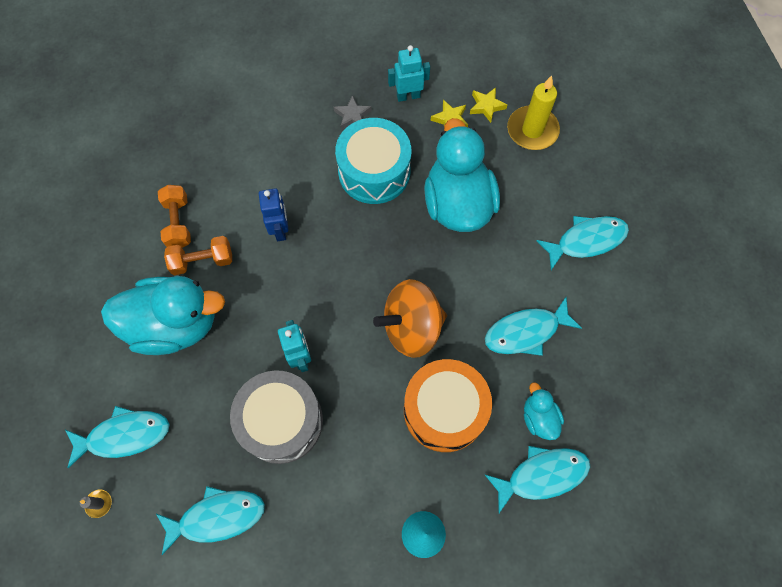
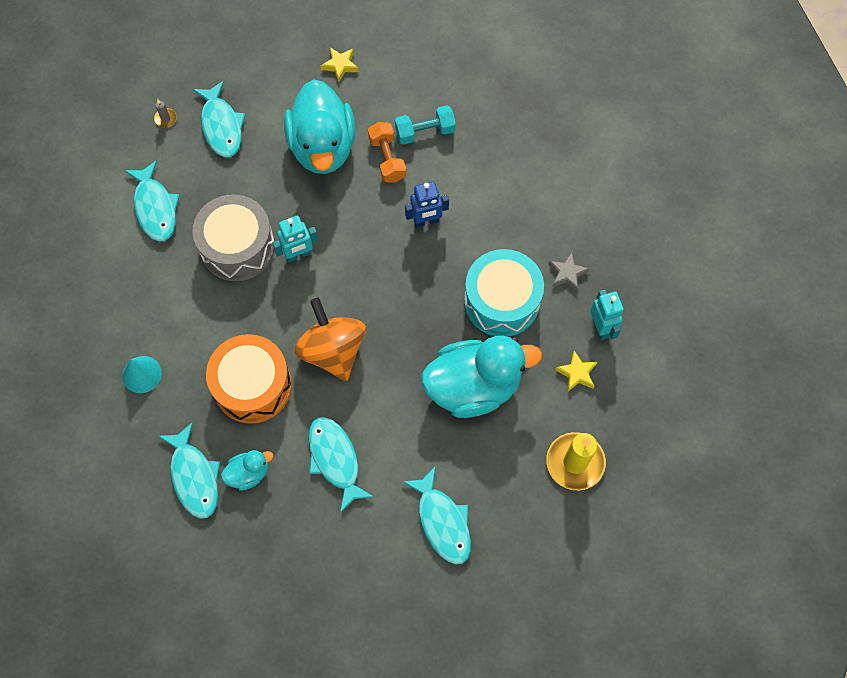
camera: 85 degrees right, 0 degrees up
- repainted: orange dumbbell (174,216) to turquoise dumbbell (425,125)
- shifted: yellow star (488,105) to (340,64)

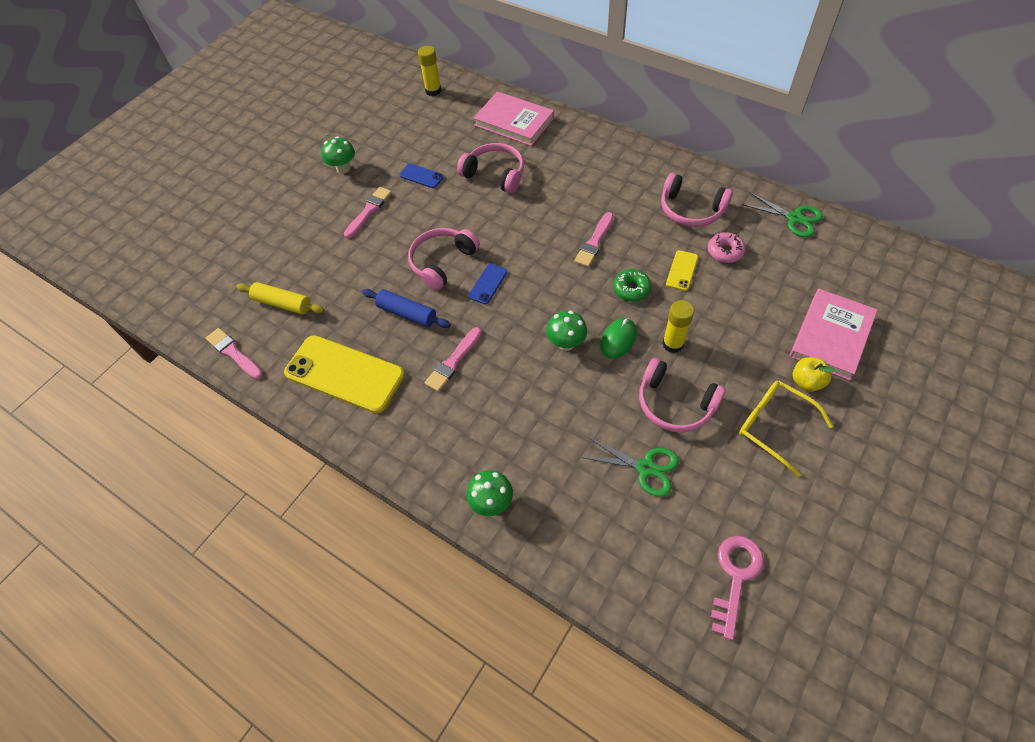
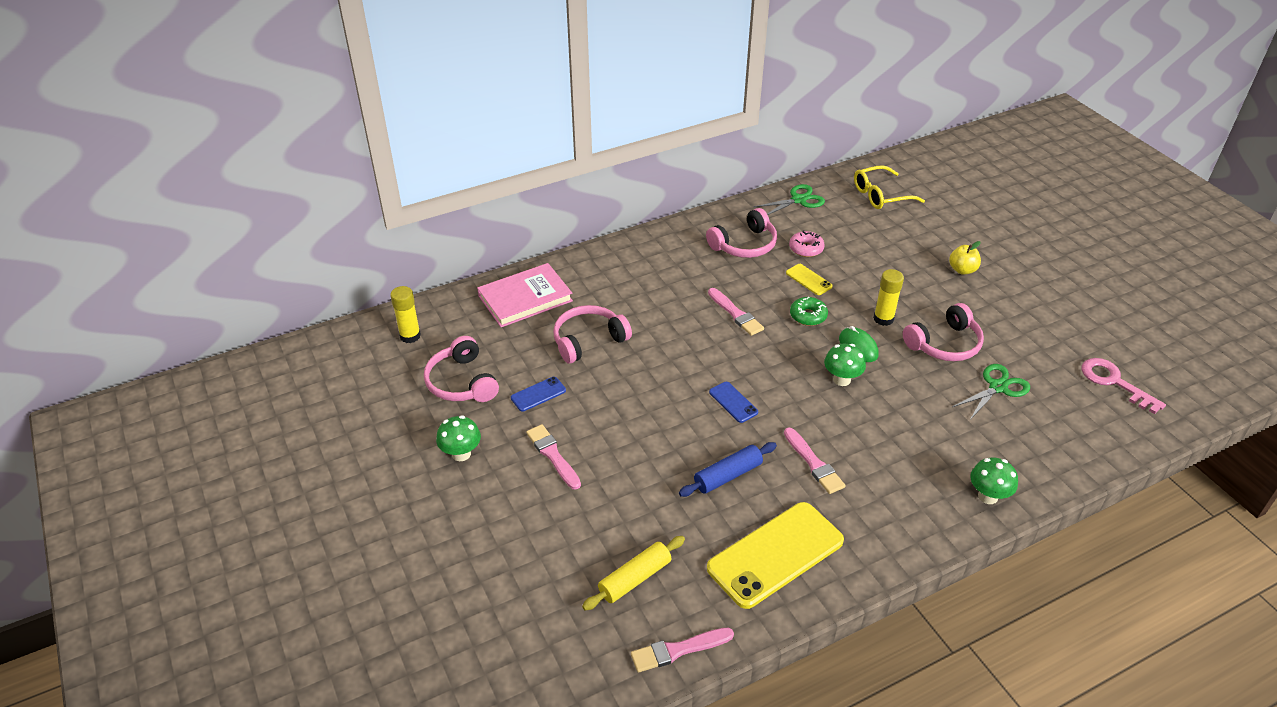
camera: 65 degrees left, 15 degrees down
- shifted: pink headphones (444,259) to (461,369)
- shifted: yellow glasses (786,429) to (889,187)
- gone: pink book (833,334)

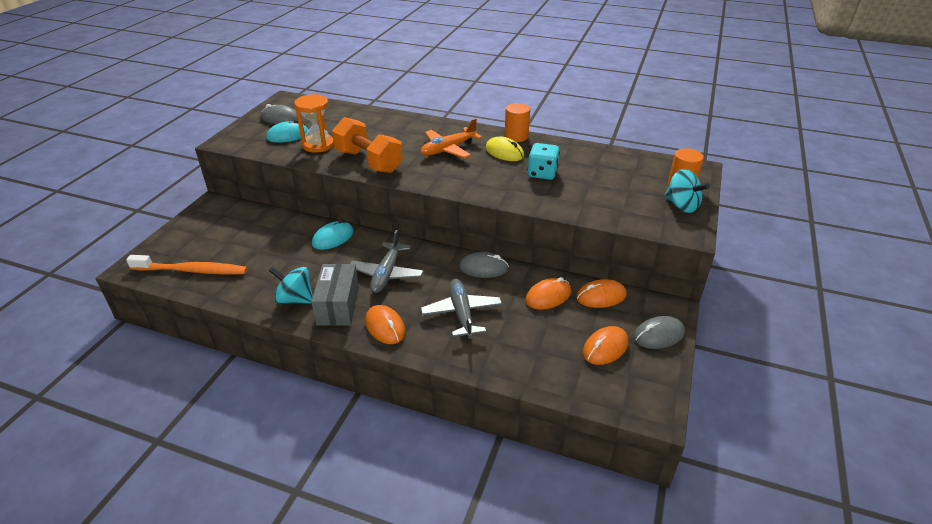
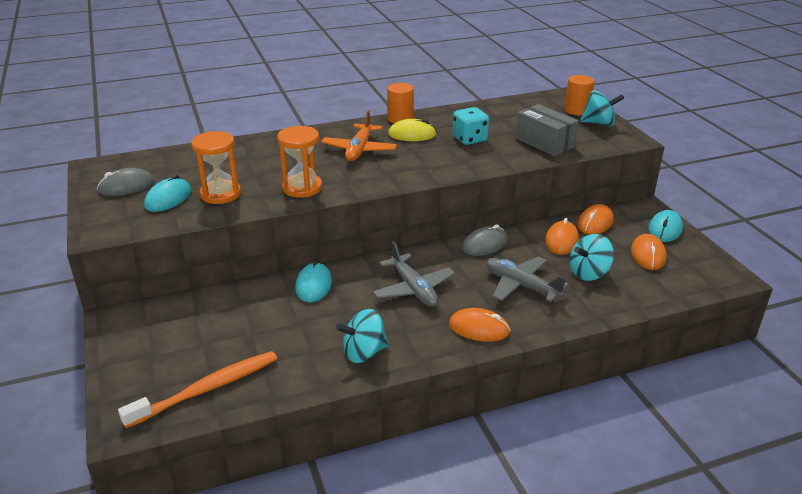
camera: 40 degrees left, 5 degrees down
- shifted: grey box (335,295) to (547,130)
- swapped: orange dumbbell (367,145) to orange hourglass (299,162)
- repainted: grey mouse (659,332) to turquoise mouse (665,226)
- new: turquoise spinning top (592,257)

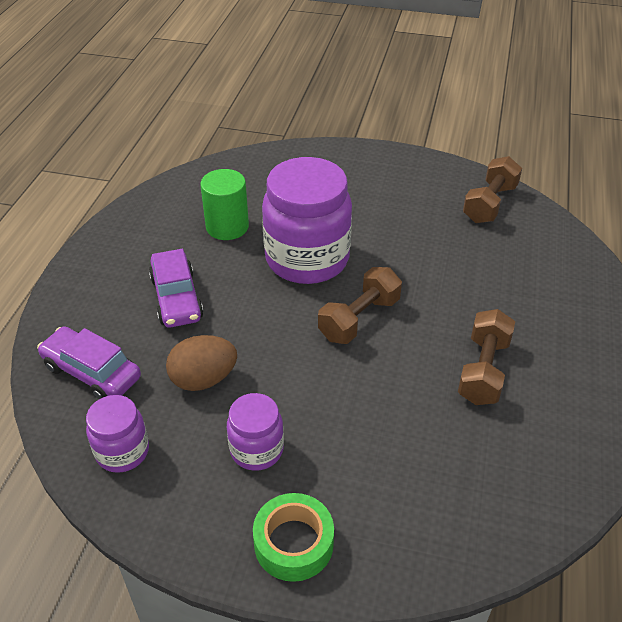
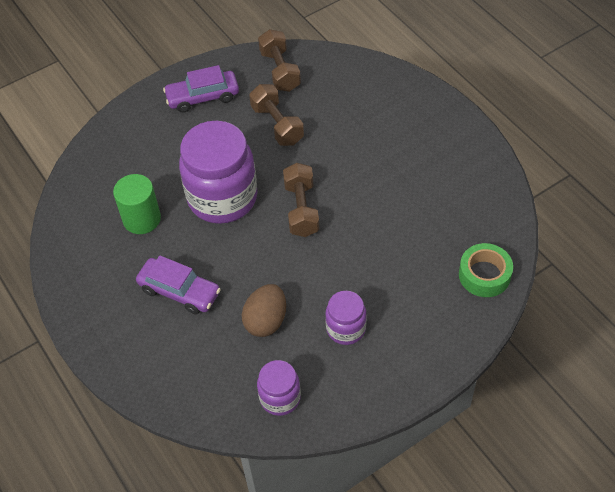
camera: 45 degrees left, 10 degrees up
- shifted: purple car (89,362) to (201,89)
- shifted: green tape (293,537) to (486,270)
- shifted: brown dumbbell (486,357) to (276,115)

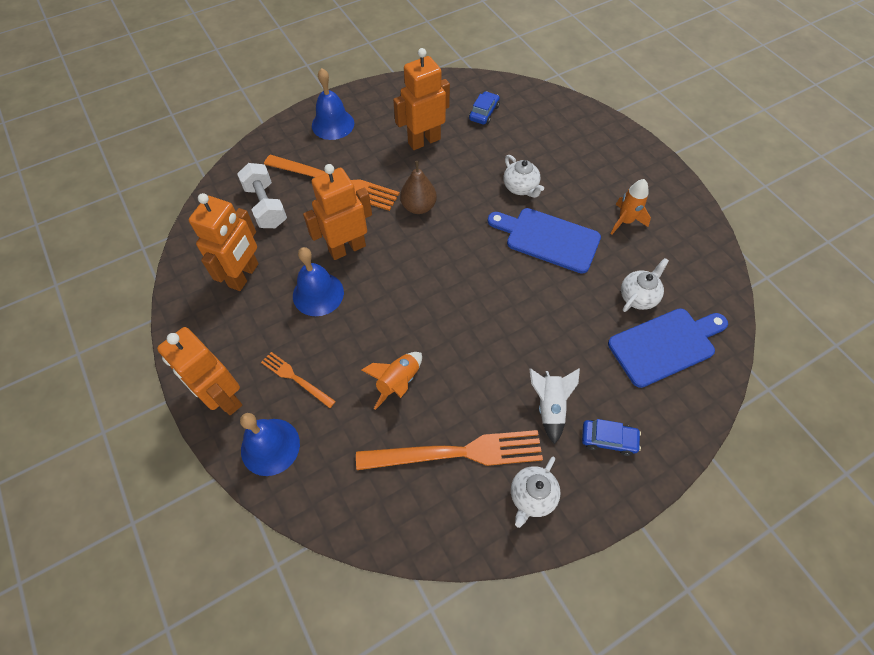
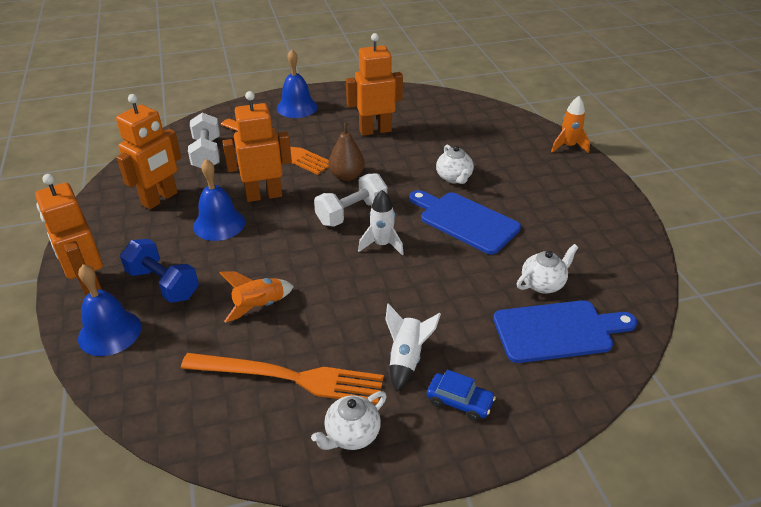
camera: 15 degrees right, 20 degrees down
- swapped: orange fork (298,380) to blue dumbbell (159,271)
- gone: blue car (484,108)
- shifted: orange rocket (630,207) to (570,124)
- new: white dumbbell (350,200)
- new: white rocket (381,222)

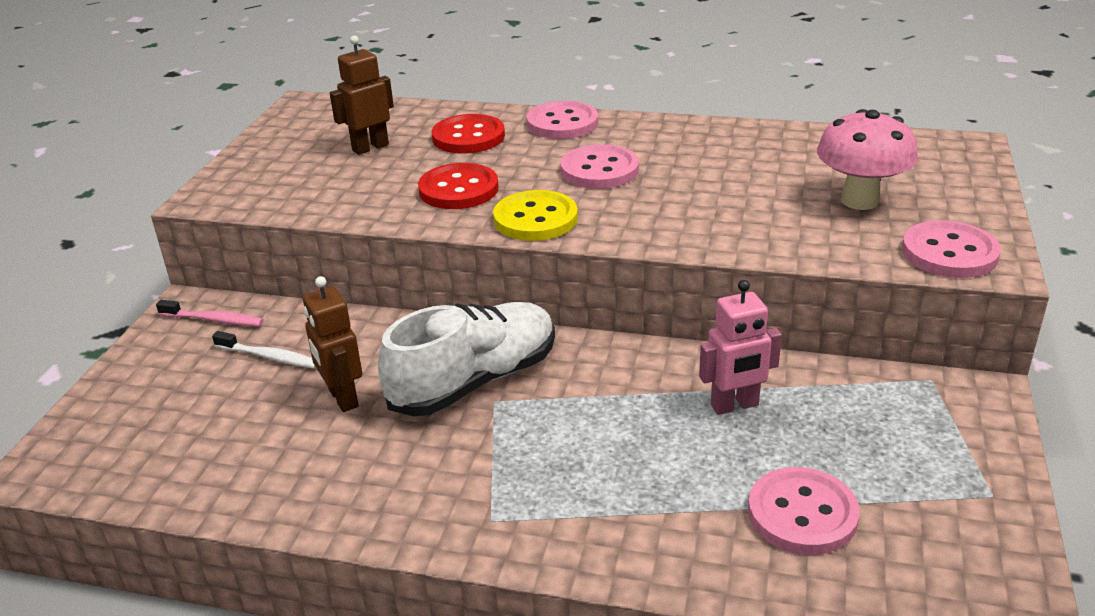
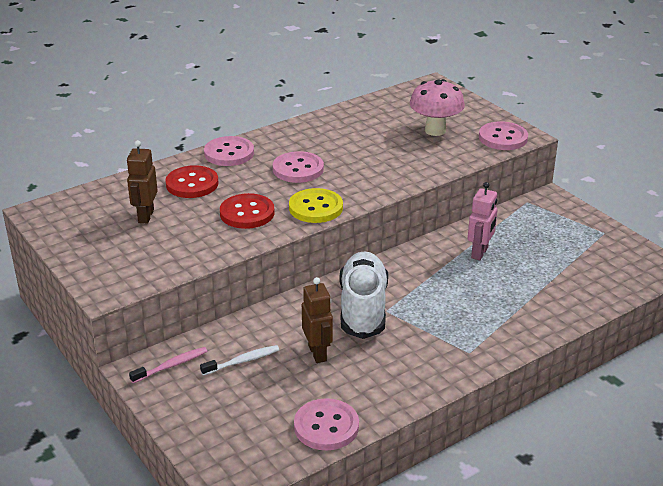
camera: 50 degrees left, 0 degrees up
- rotated: brown robot (333,344) = (317,320) 120 degrees counterclockwise
- shifted: pink button (804,511) to (326,424)

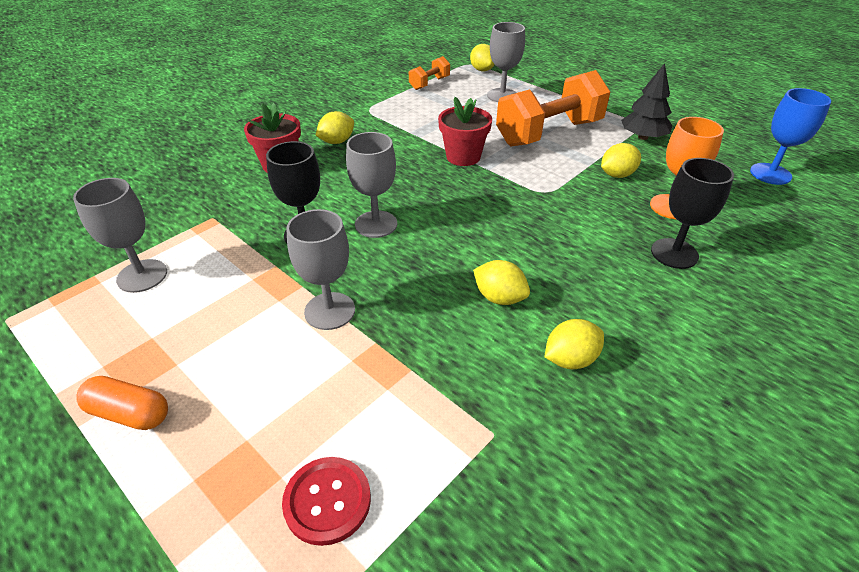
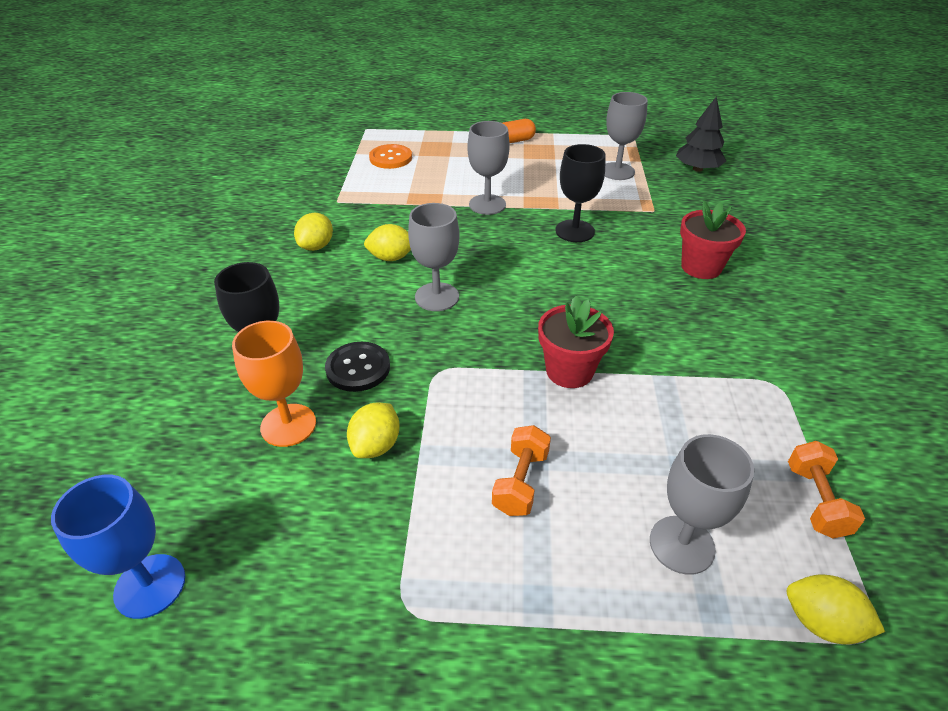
camera: 140 degrees right, 0 degrees up
- repainted: red button (326,501) to orange button (390,156)
- gone: yellow lemon (335,127)
- shifted: grey goblet (371,185) to (434,257)
- scaled: orange dumbbell (553,108) = (521,470) x0.47
- shifted: black tree (646,101) to (701,134)
- new: black button (357,367)

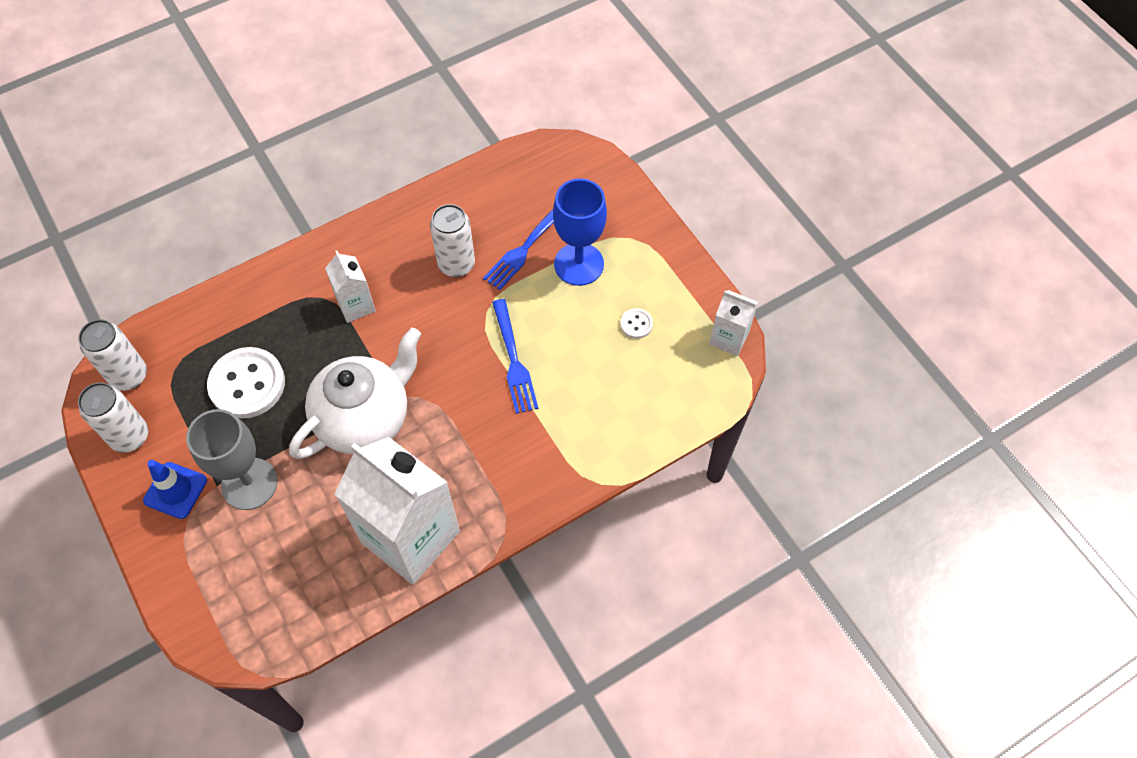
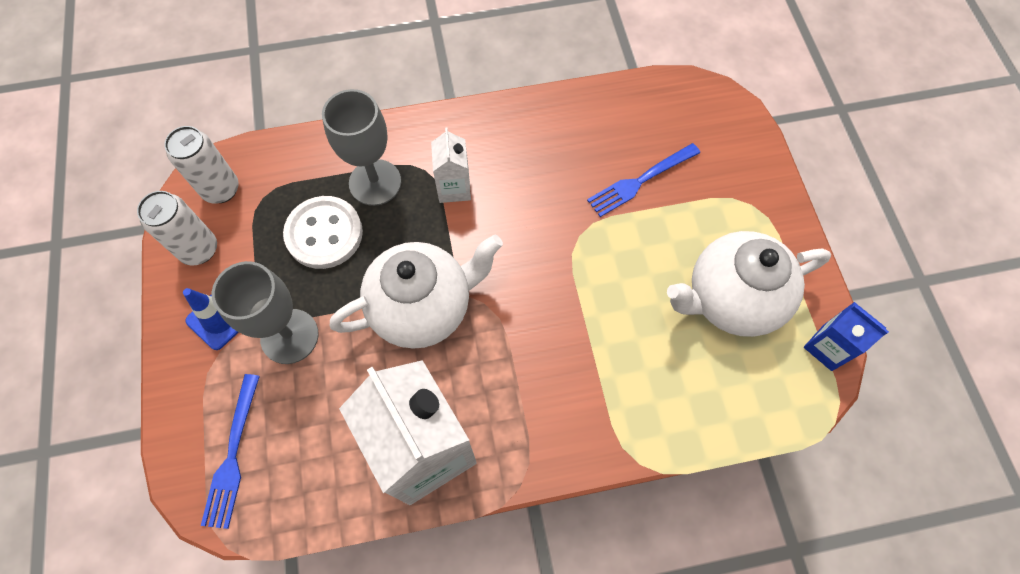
camera: 20 degrees right, 5 degrees up
- gone: white can (452,240)
- shifted: blue fork (515,356) to (230,451)
- gone: blue goblet (580,232)
- swapped: white button (636,323) to white teapot (749,284)
- repainted: white carton (733,323) to blue carton (846,336)
- new: grey goblet (361,147)

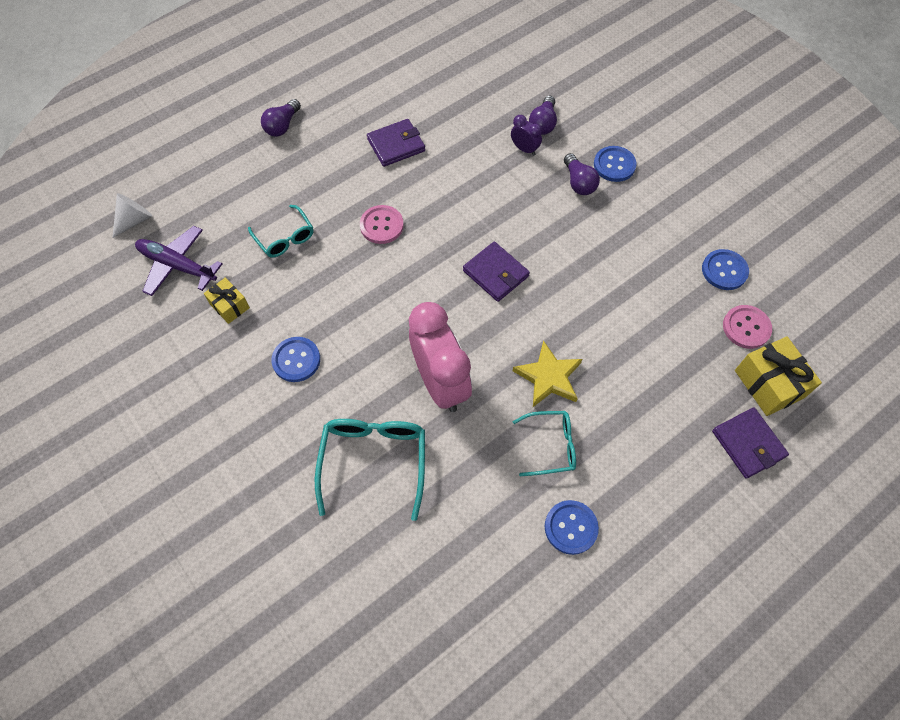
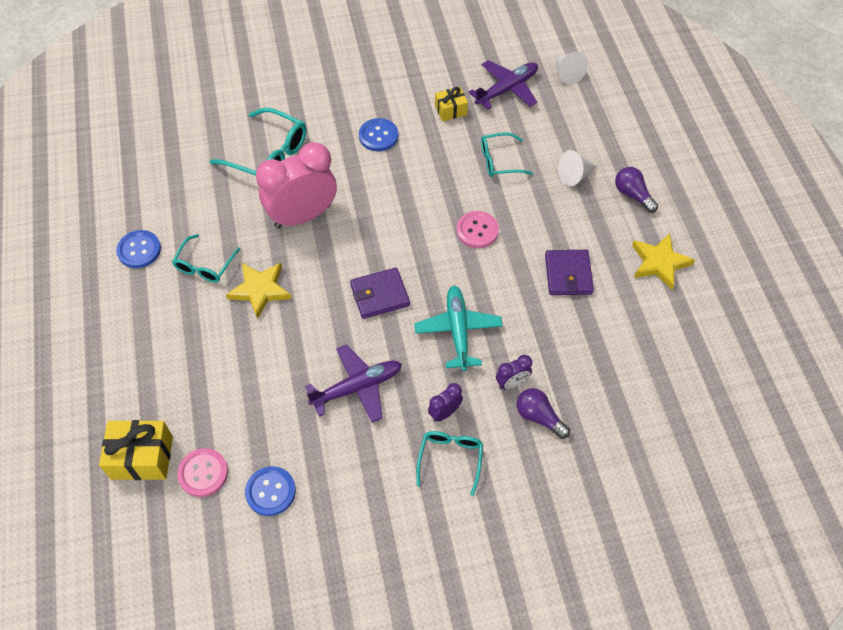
camera: 115 degrees right, 5 degrees down
- rotated: pink clock (440,357) = (296,185) 150 degrees clockwise
- swapped: purple light bulb (582,174) to purple clock (445,402)
- swapped: blue button (615,164) to turquoise glasses (449,463)
- gone: purple wallet (750,443)
- new: purple plane (353,384)
- new: turquoise plane (458,328)
- new: white cone (577,168)
- new: yellow star (663,261)

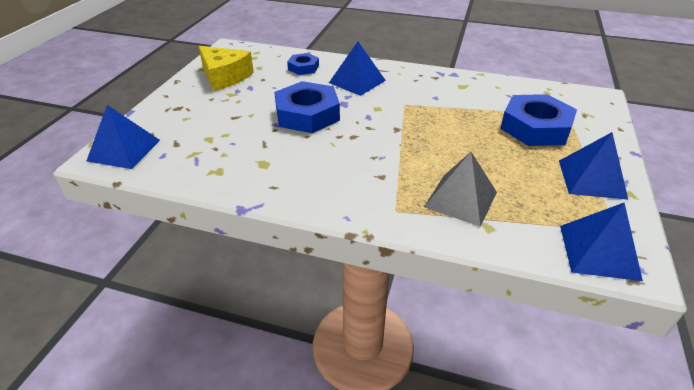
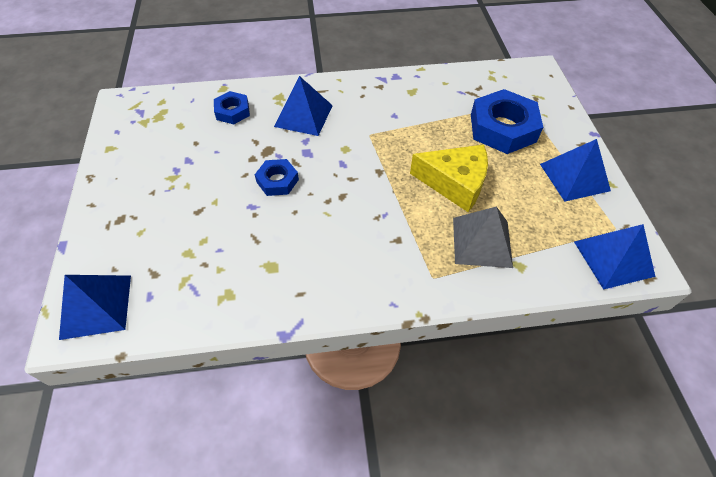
camera: 25 degrees left, 15 degrees up
- shifted: yellow cheese (226,68) to (449,178)
- scaled: blue nut (307,107) = (277,177) x0.54

